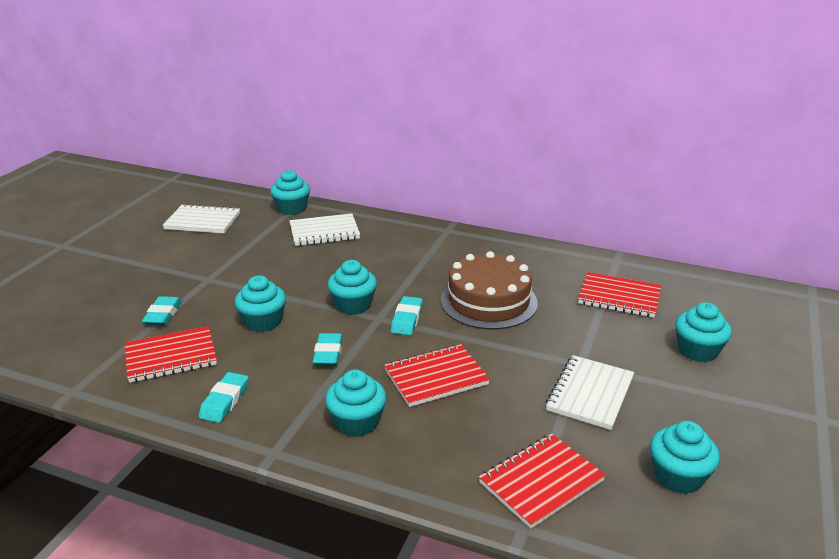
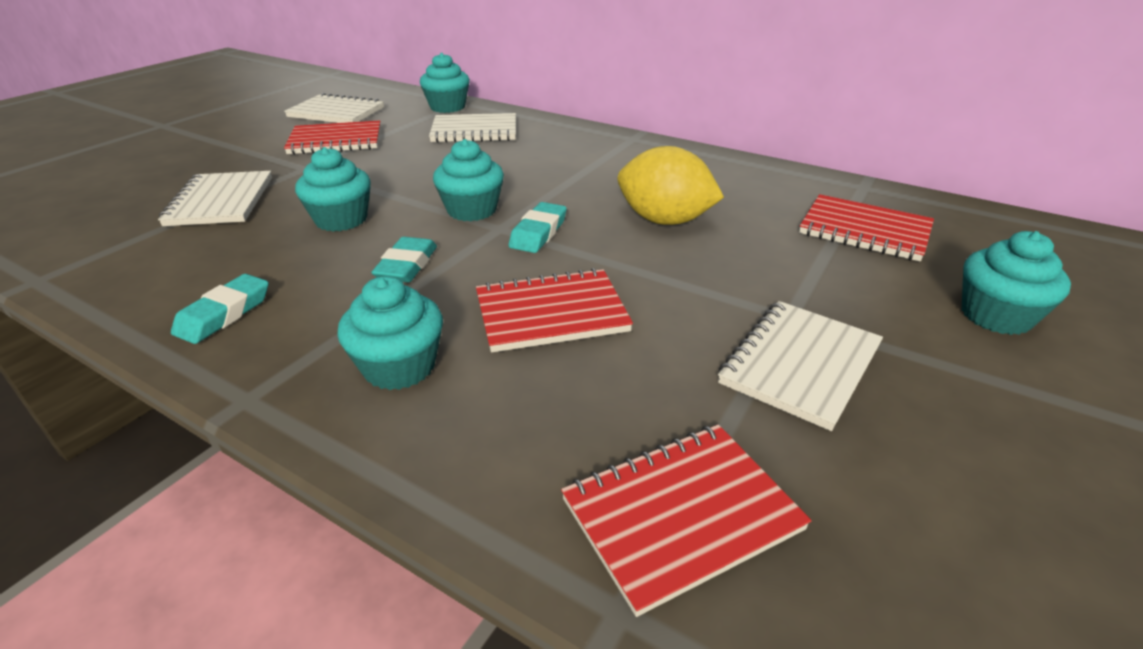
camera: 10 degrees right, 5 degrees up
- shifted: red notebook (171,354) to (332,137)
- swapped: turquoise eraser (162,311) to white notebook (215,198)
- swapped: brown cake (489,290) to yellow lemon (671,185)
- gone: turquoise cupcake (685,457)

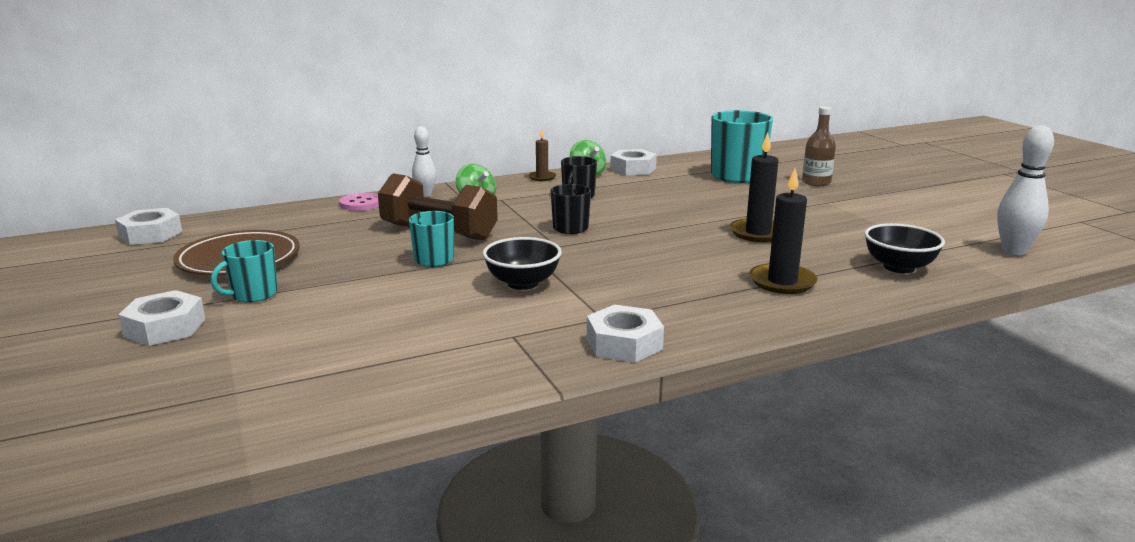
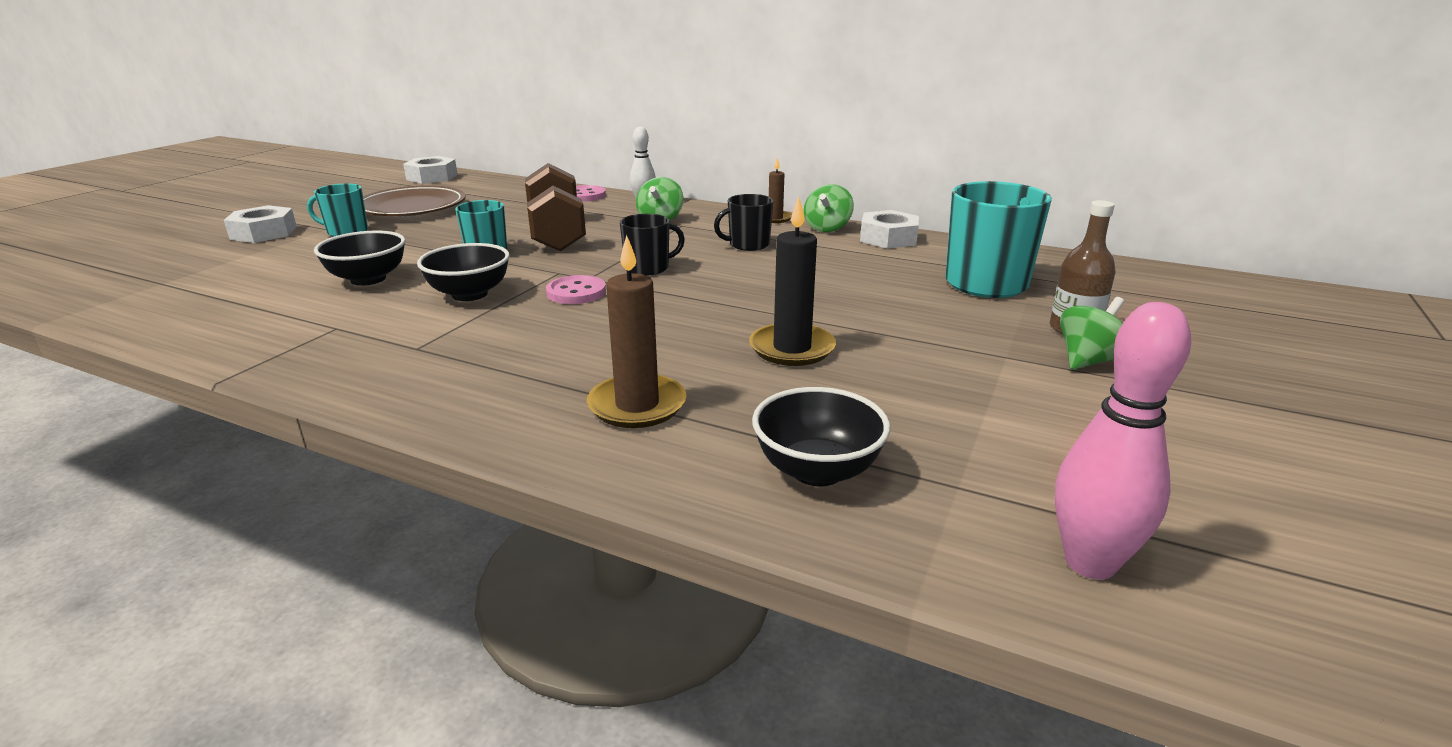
camera: 50 degrees right, 5 degrees up
- gone: white nut (625,334)
- repainted: black candle (783,231) to brown candle (637,331)
- repainted: white bowling pin (1025,190) to pink bowling pin (1123,441)
- new: black bowl (360,258)
- new: pink button (576,289)
- new: green spinning top (1092,333)

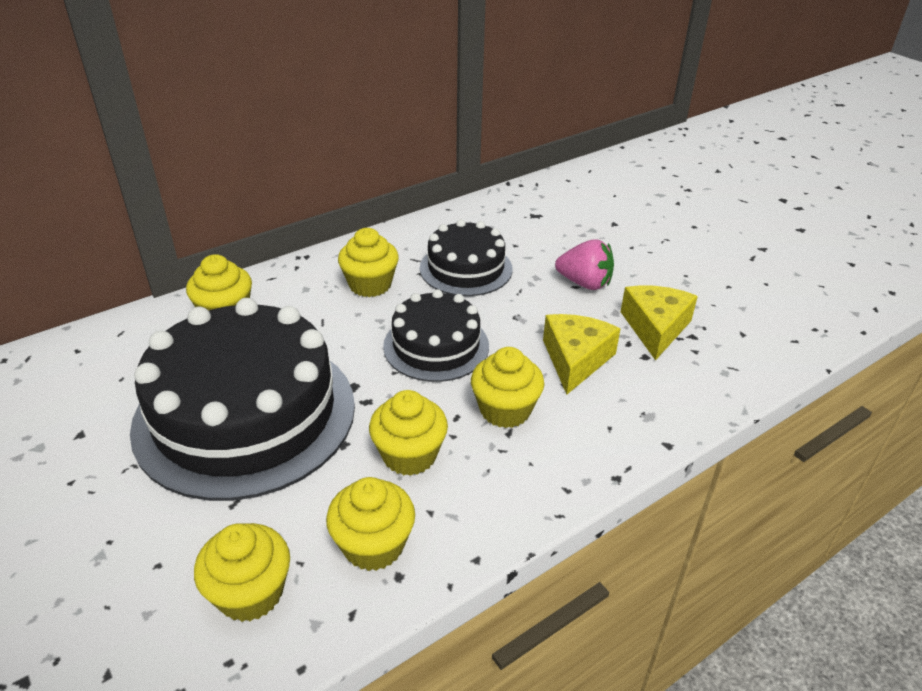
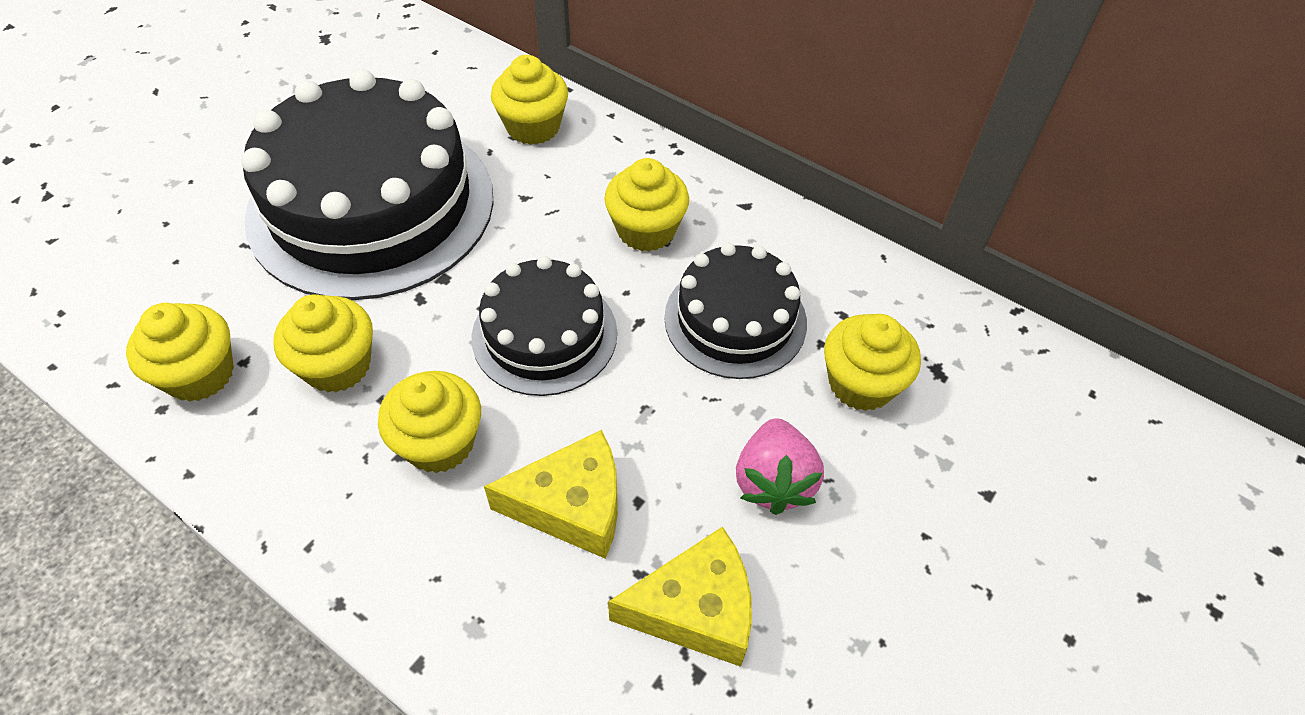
camera: 70 degrees right, 15 degrees up
- shifted: yellow cupcake (242,572) to (872,362)

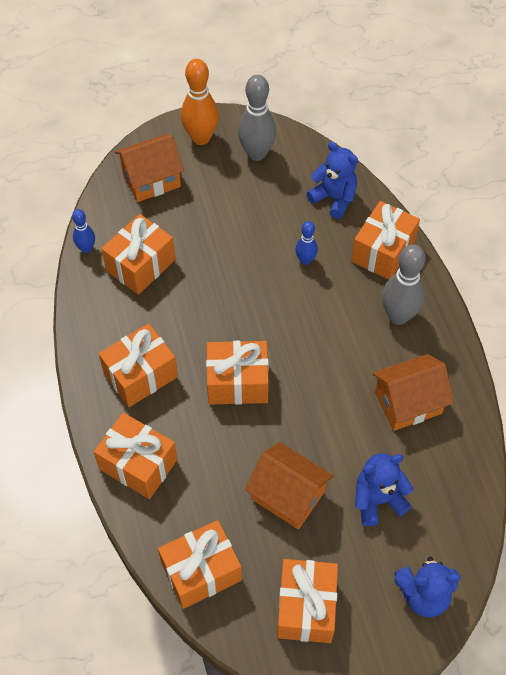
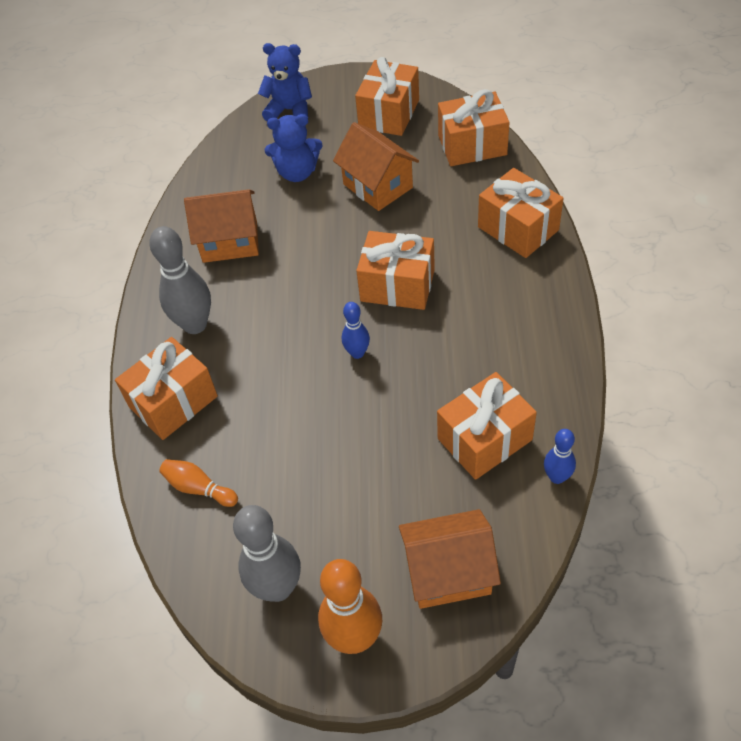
camera: 160 degrees left, 5 degrees down
- gone: orange gift (138,365)
- shifted: blue bowling pin (306,243) to (356,330)
- swapped: blue teddy bear (332,180) to orange bowling pin (198,483)

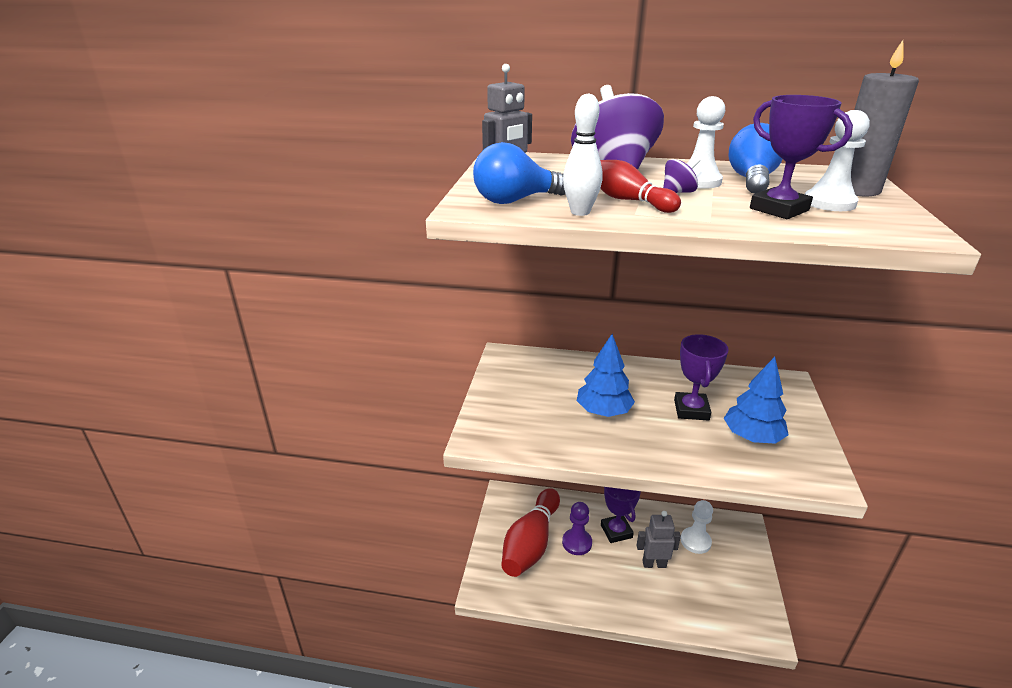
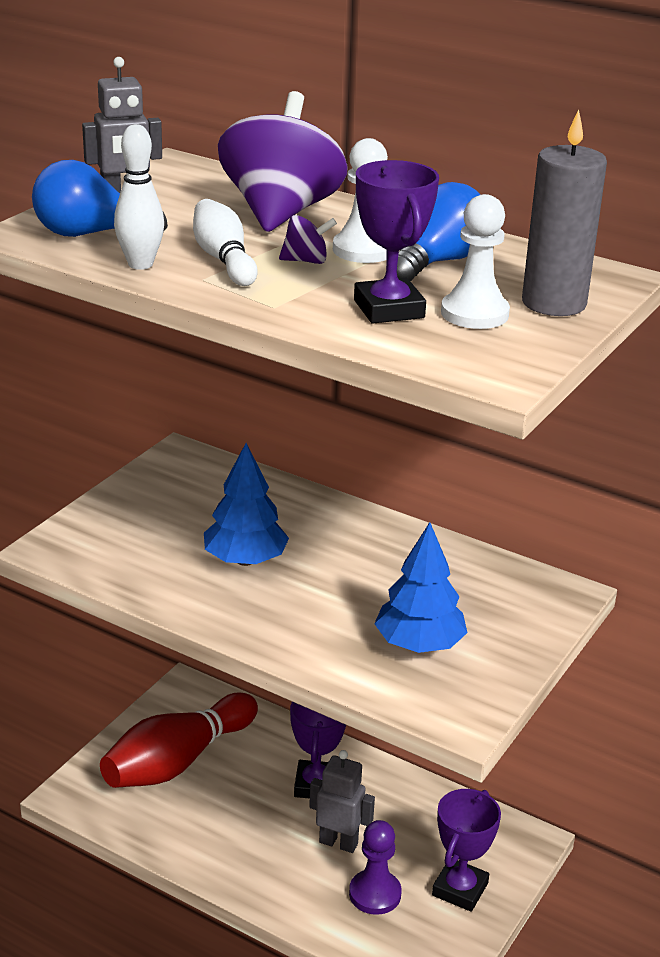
camera: 20 degrees right, 0 degrees up
- shifted: purple pawn (577,528) to (375,867)
- repainted: red bowling pin (640,186) to white bowling pin (225,242)
- shifted: purple trophy (701,377) to (466,850)
- gone: white pawn (697,527)

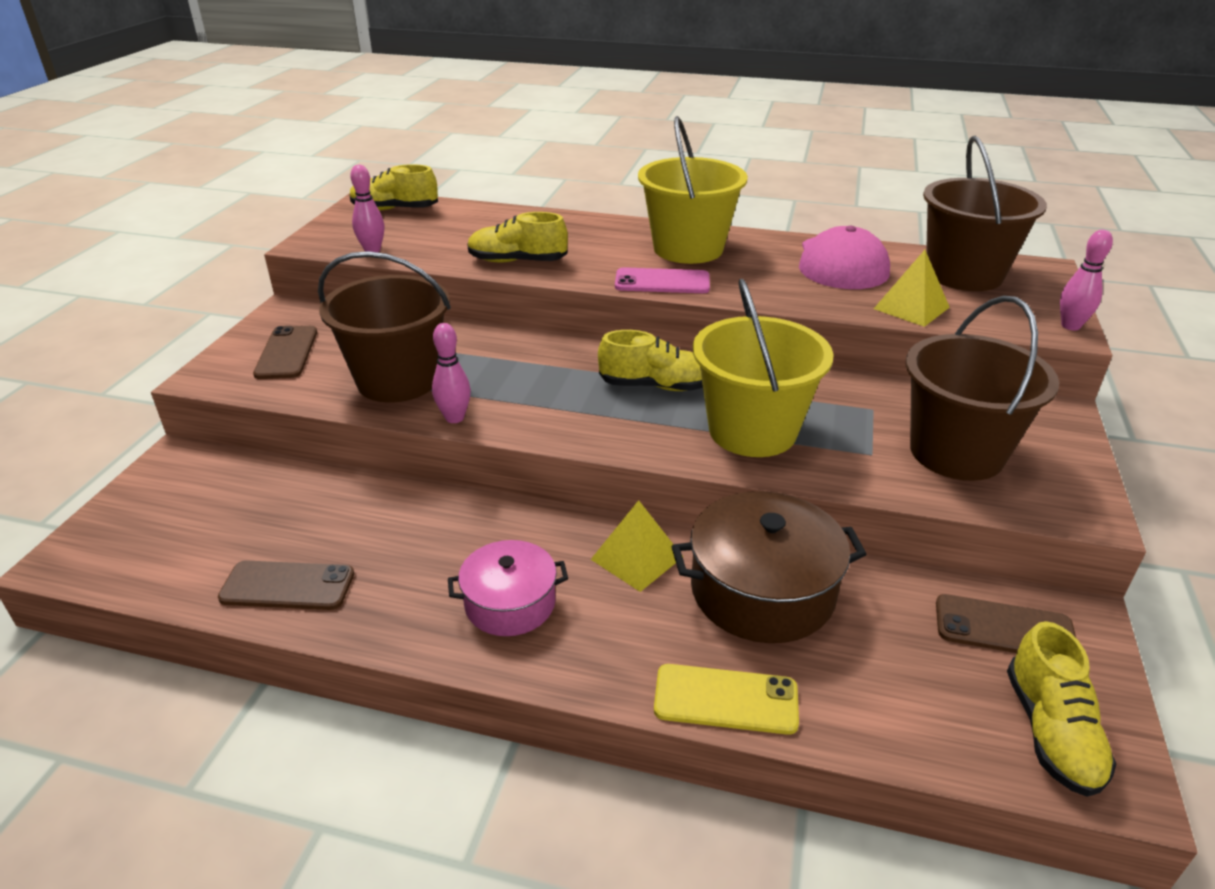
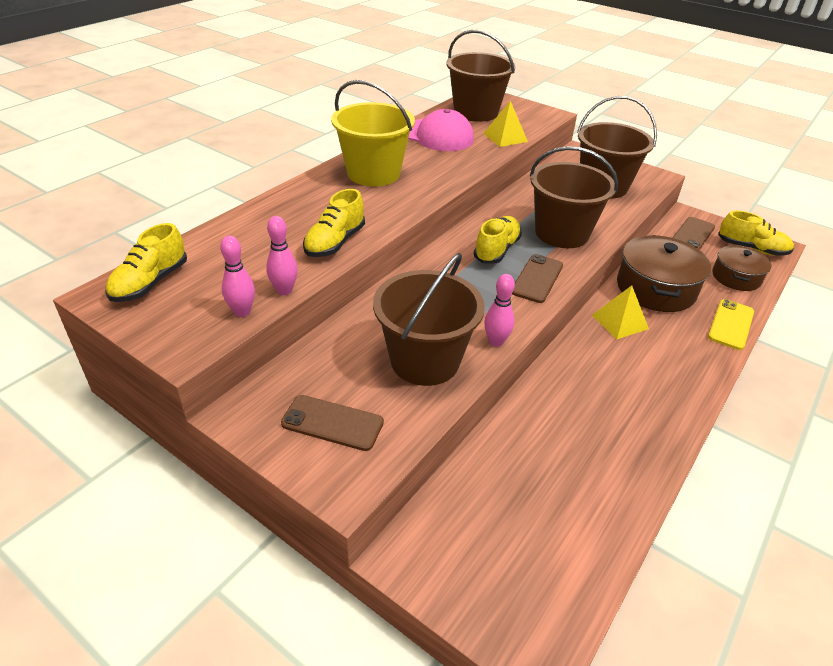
camera: 70 degrees left, 5 degrees up
- shifted: brown phone (286,585) to (537,278)
- gone: pink pot (508,588)
- gone: pink phone (662,280)
- repainted: yellow bucket (763,368) to brown bucket (574,197)
- shifted: pink bowling pin (1086,280) to (282,255)
- new: brown pot (741,268)

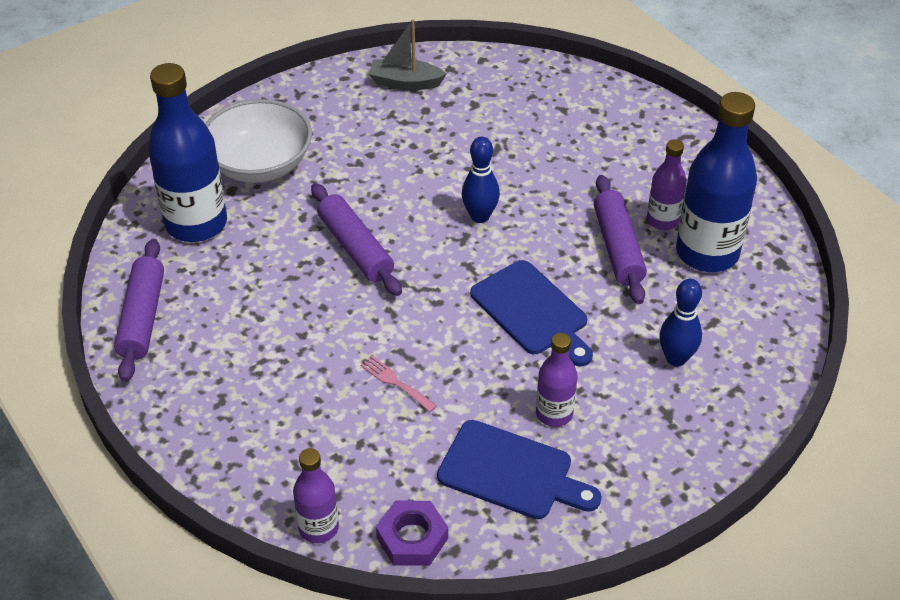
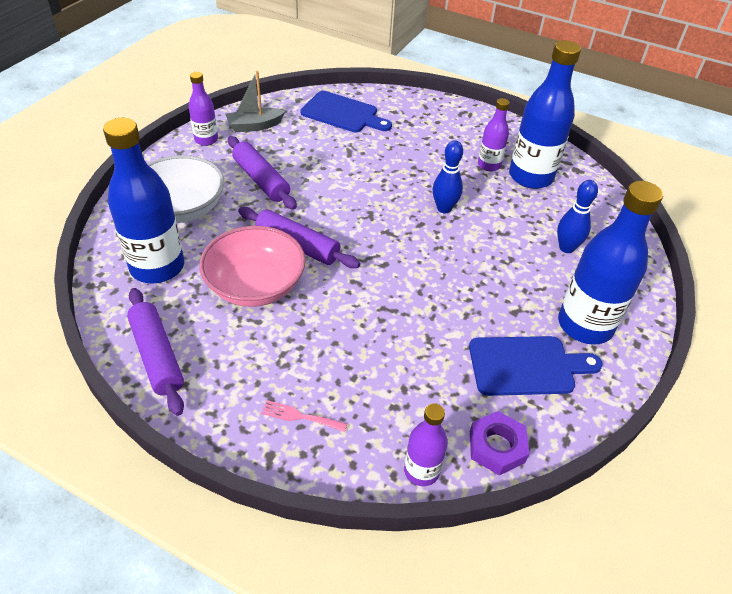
camera: 30 degrees left, 0 degrees up
- shifted: pink fork (398,384) to (304,416)
- shifted: blue bowling pin (481,180) to (448,176)
- shifted: blue cutting board (531,313) to (346,111)
- shifted: purple bottle (556,380) to (203,109)
- shifted: purple rolling pin (620,239) to (262,173)
- new: pink bowl (252,266)
- new: blue bottle (610,263)

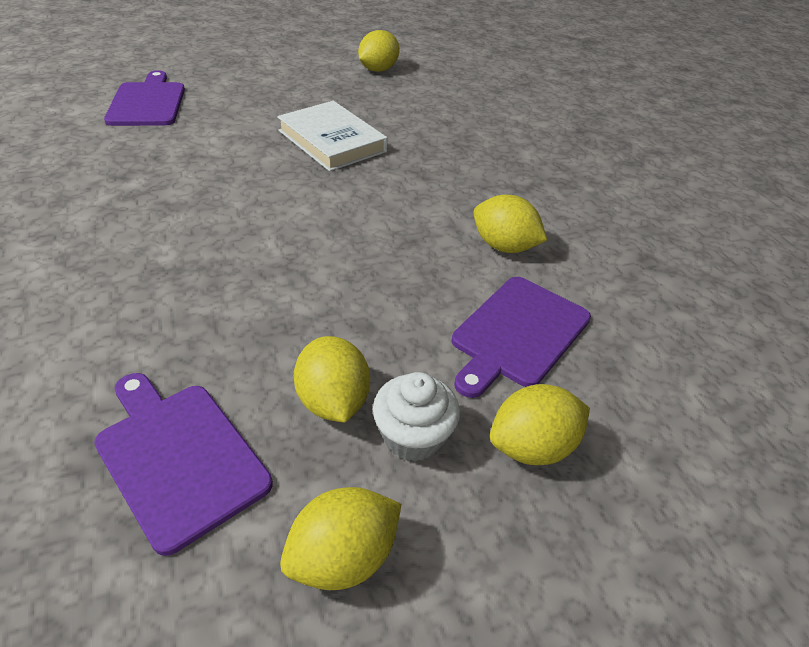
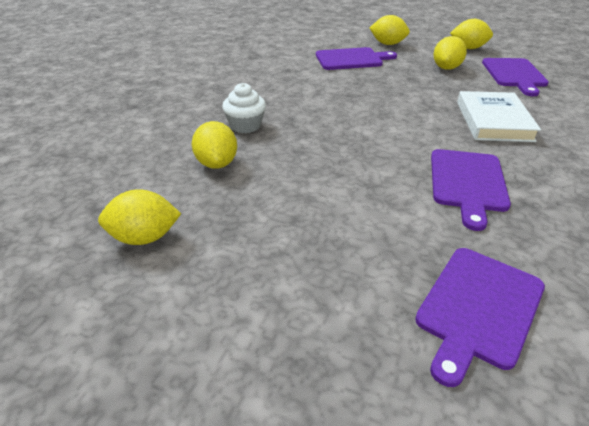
camera: 135 degrees left, 5 degrees down
- shifted: white book (332,136) to (499,116)
- shifted: white cupcake (416,417) to (244,108)
- shifted: yellow lemon (510,224) to (214,145)
- new: purple cutting board (471,190)

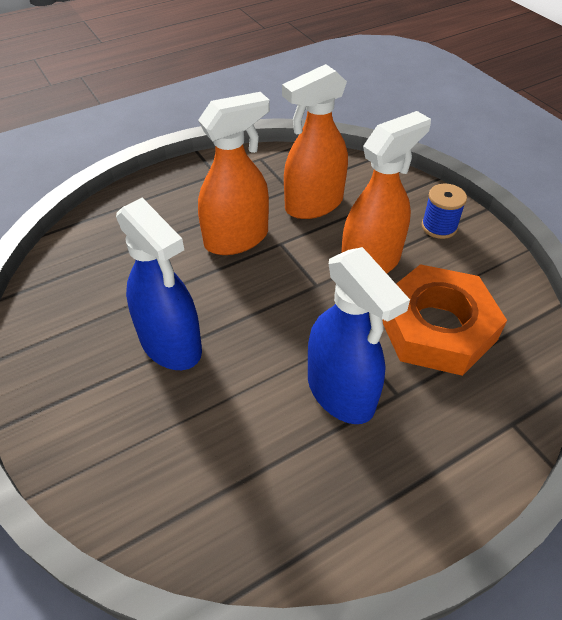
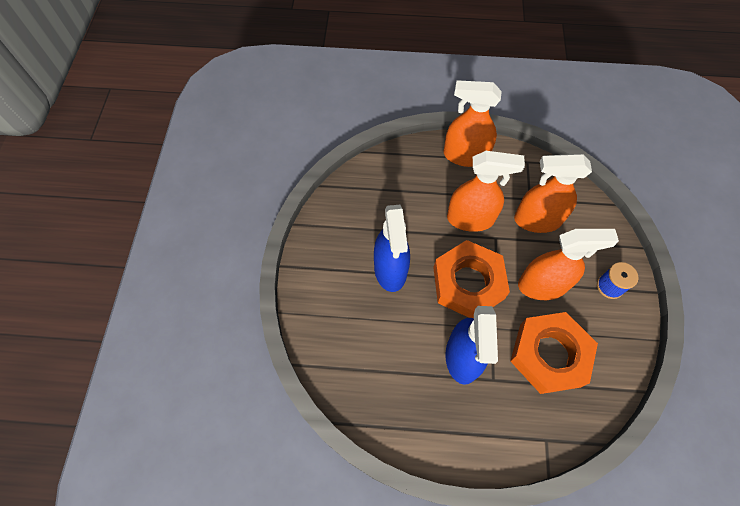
camera: 35 degrees right, 15 degrees up
- new: orange nut (471,279)
- new: orange spray bottle (473,123)

